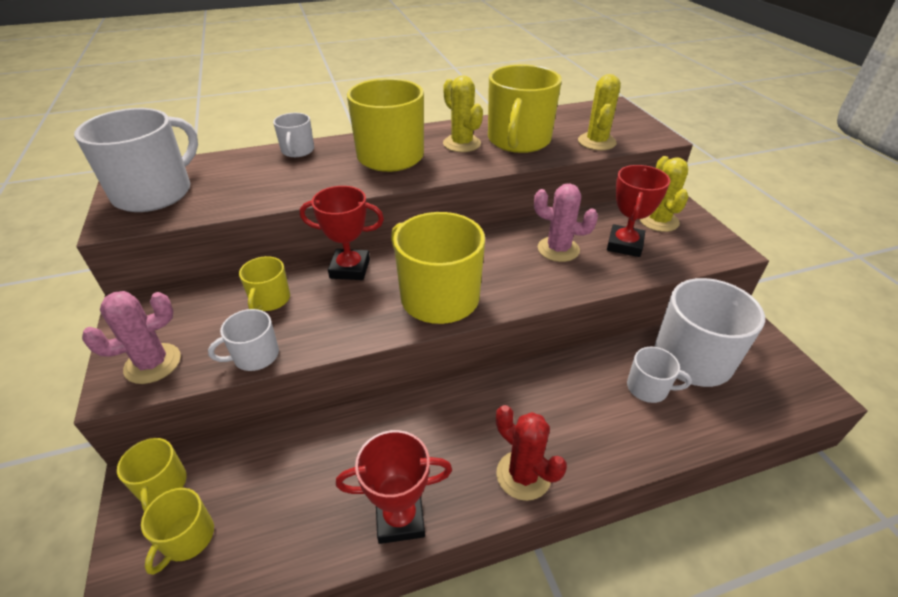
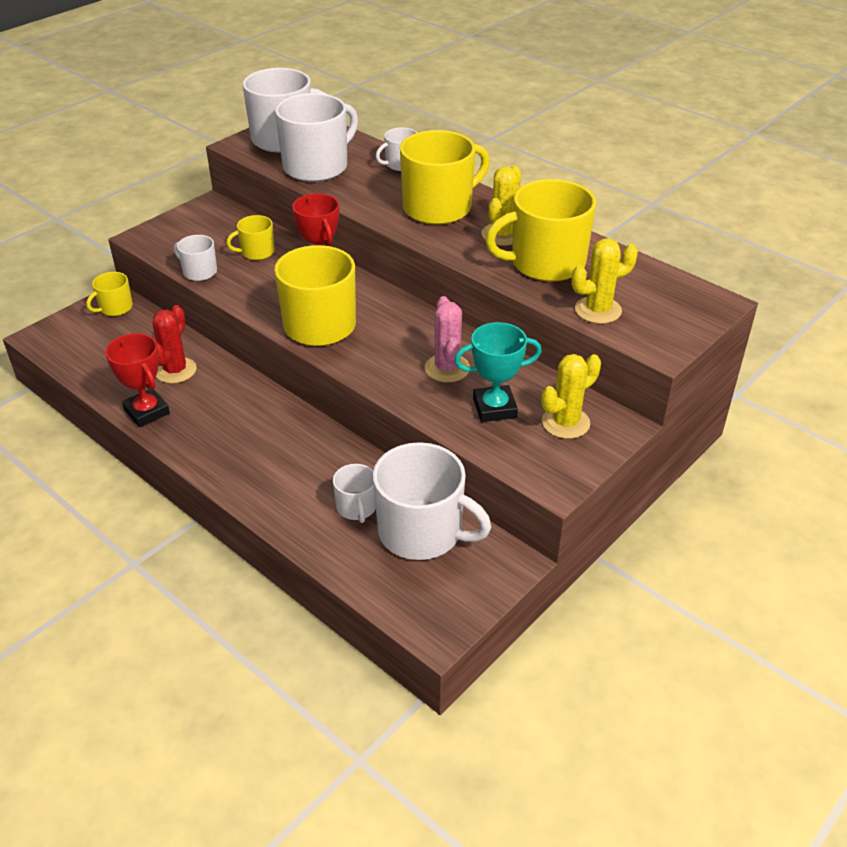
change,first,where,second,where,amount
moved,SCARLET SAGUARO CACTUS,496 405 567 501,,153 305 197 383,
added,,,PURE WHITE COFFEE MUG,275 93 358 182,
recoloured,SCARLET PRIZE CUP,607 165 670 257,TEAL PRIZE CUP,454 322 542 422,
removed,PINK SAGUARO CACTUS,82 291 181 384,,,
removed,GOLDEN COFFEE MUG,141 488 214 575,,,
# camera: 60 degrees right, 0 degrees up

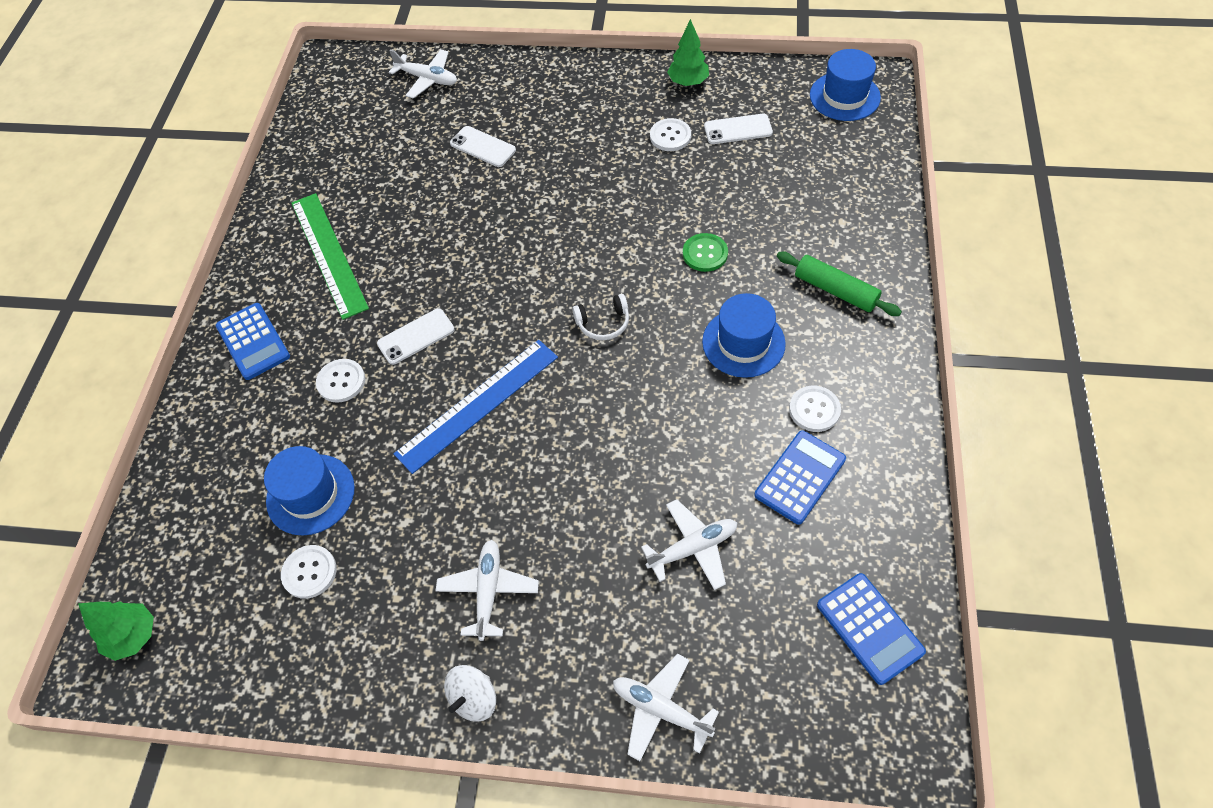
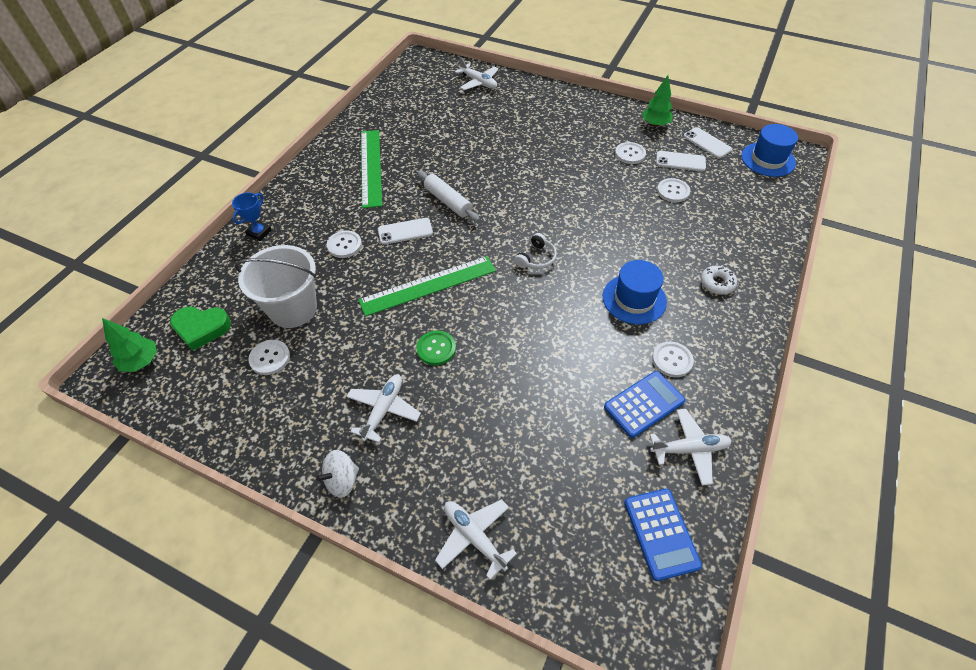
change,first,where,second,where,amount
added,,,EMERALD HEART,170 307 231 351,
added,,,BLUE PRIZE CUP,232 192 272 241,
replaced,BLUE TALL HAT,264 446 355 536,PURE WHITE PAIL,235 245 317 328,
recoloured,BLUE RULER,394 340 558 474,EMERALD RULER,358 256 496 316,
moved,EMERALD BUTTON,683 233 728 272,,416 330 456 365,
added,,,PURE WHITE PASTRY ROLLER,418 171 480 222,
turned,PURE WHITE HEADPHONES,572 294 629 340,,515 233 557 269,60 degrees counterclockwise
moved,PURE WHITE TOY PLANE,641 499 737 590,,650 409 732 486,
added,,,PURE WHITE BUTTON,657 178 690 202,
moved,PURE WHITE PHONE,450 126 516 167,,683 127 732 158,
replaced,EMERALD PASTRY ROLLER,777 252 902 316,PURE WHITE GLAZED DONUT,701 266 737 295,
removed,BLUE POCKET CALCULATOR,216 303 290 380,,,
# camera: 15 degrees right, 5 degrees down

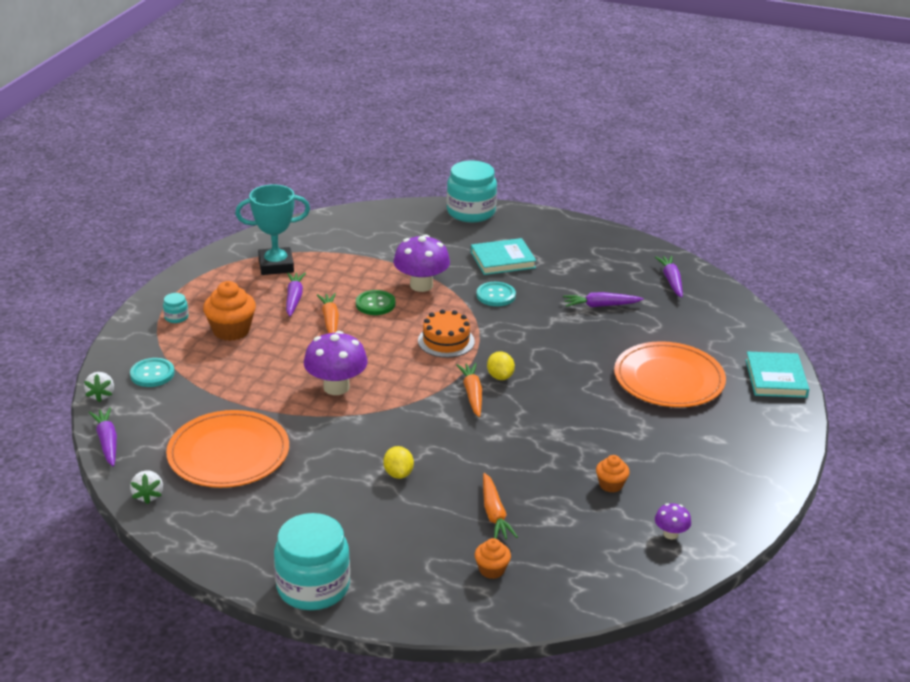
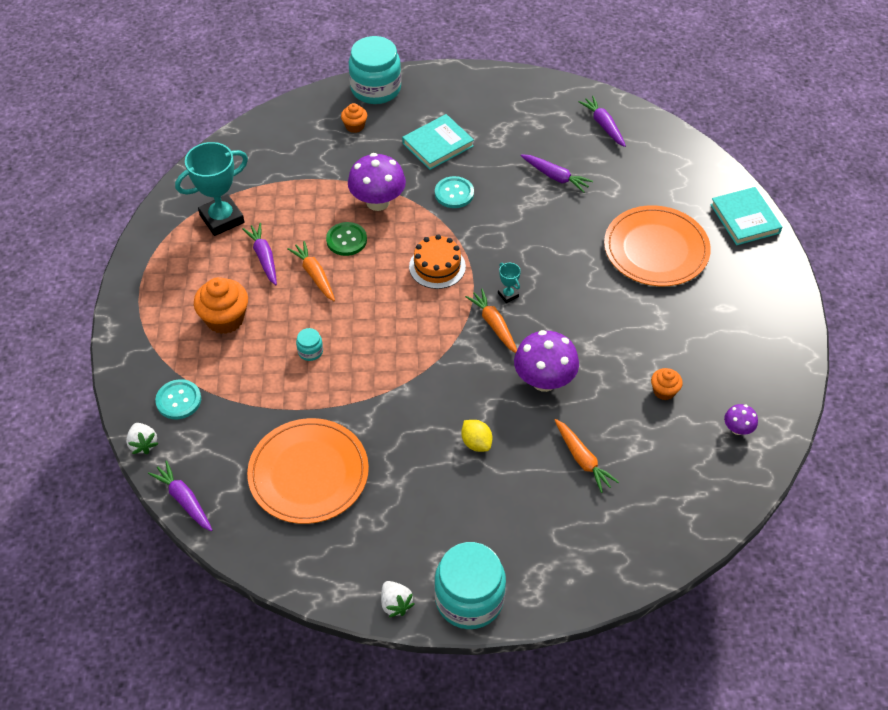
change,first,where,second,where,amount
moved,TEAL PRESERVE JAR,163 293 189 323,,296 328 323 361,
moved,BRIGHT ORANGE CUPCAKE,475 538 511 579,,341 103 367 133,
moved,PURE WHITE BERRY,130 470 163 504,,381 581 415 618,
replaced,GOLDEN TOY LEMON,487 351 515 380,TEAL PRIZE CUP,498 263 521 303,
moved,ROYAL PURPLE TOADSTOOL,304 331 367 395,,514 330 579 392,
turned,ROYAL PURPLE TOY CARROT,563 292 644 307,,521 154 593 193,120 degrees counterclockwise
# camera: 20 degrees left, 20 degrees up

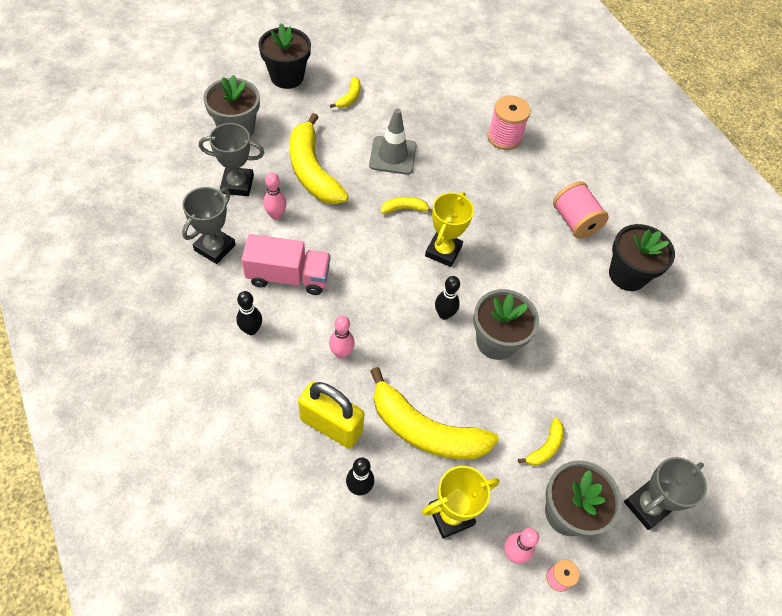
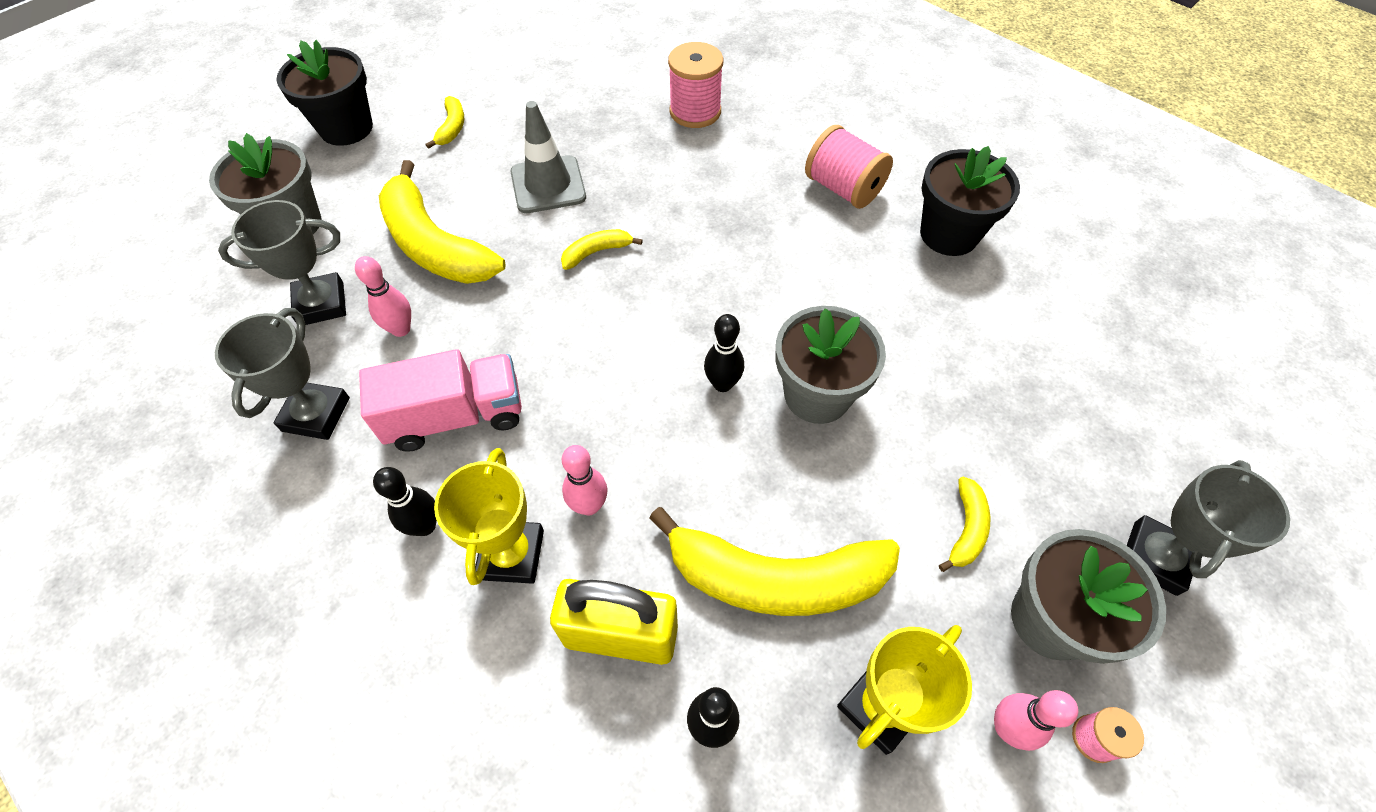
change,first,where,second,where,amount
moved,GOLDEN PRIZE CUP,425 192 474 267,,434 448 544 585,
# camera: 15 degrees left, 0 degrees up

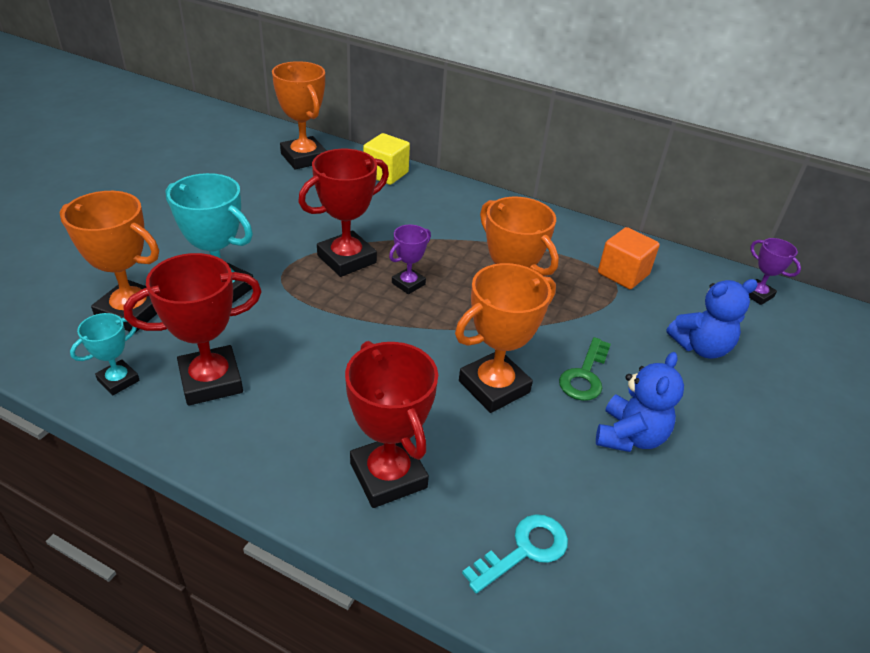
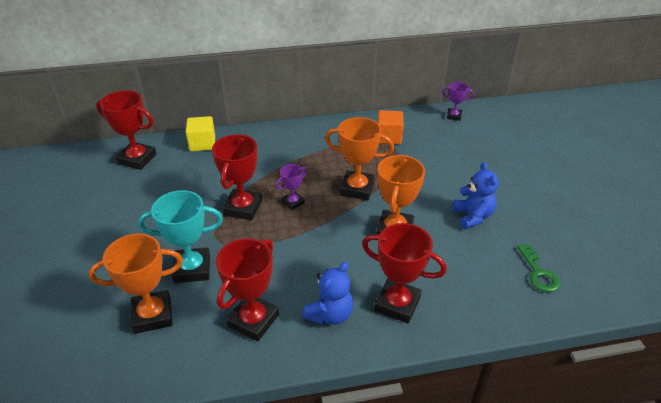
change,first,where,second,where,amount
recoloured,BRIGHT ORANGE PRIZE CUP,272 61 327 169,SCARLET PRIZE CUP,96 90 157 170,
turned,ROYAL PURPLE PRIZE CUP,389 225 431 294,,276 164 307 210,45 degrees clockwise
moved,BLUE STUFFED BEAR,666 279 758 359,,302 262 353 325,
moved,EMERALD DOOR KEY,559 337 611 401,,517 244 560 292,
removed,TEAL PRIZE CUP,70 313 140 395,,,
removed,TEAL DOOR KEY,462 514 568 594,,,
# camera: 35 degrees left, 0 degrees up

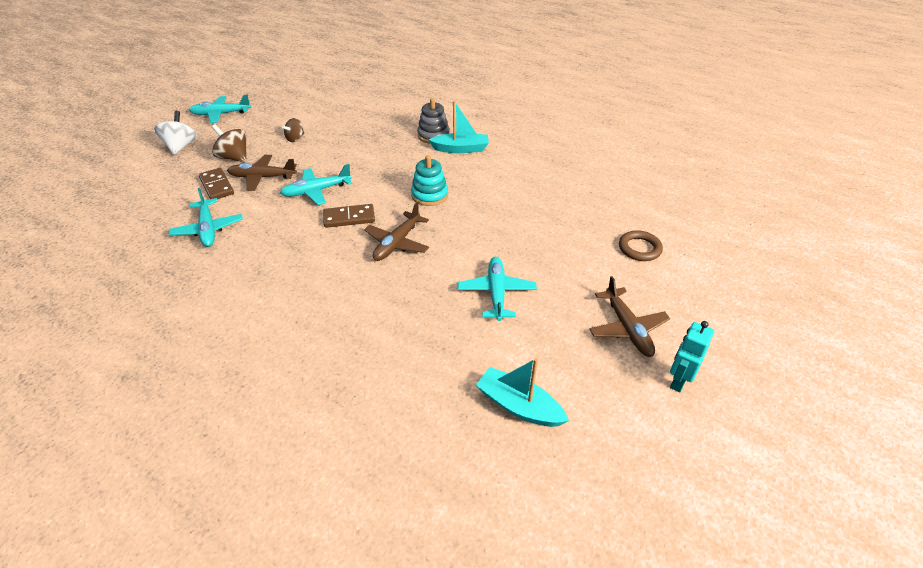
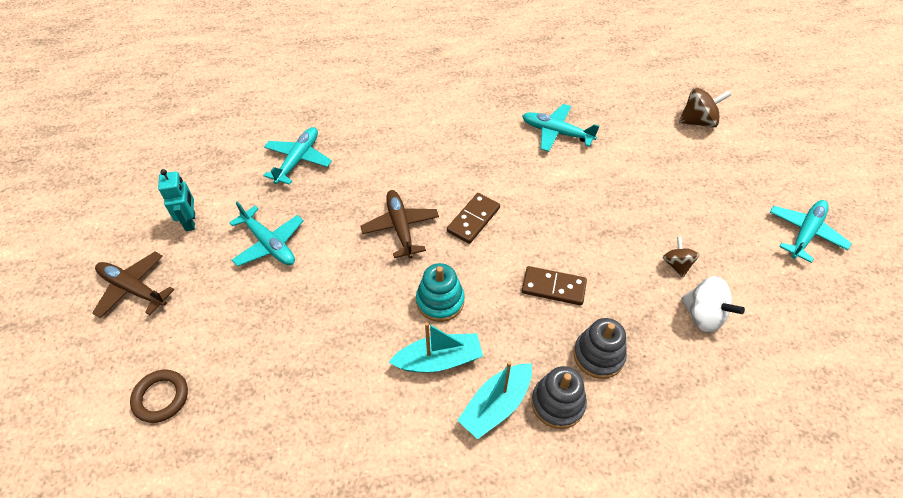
change,first,where,second,where,amount
moved,TEAL ROBOT FIGURE,670 321 714 392,,158 169 195 231,
moved,TEAL TOY PLANE,280 164 352 205,,264 127 332 185,
moved,TEAL SAILBOAT,476 358 569 427,,389 322 483 373,
moved,DARK BROWN DOMINO,199 168 234 199,,522 266 587 306,
added,,,ASH-GREY RING STACKER,573 318 627 379,
moved,DARK BROWN WHIRLIGIG,212 124 247 163,,679 87 731 128,
moved,PURE WHITE WHIRLIGIG,154 111 197 155,,681 276 745 333,
removed,DARK BROWN TOY PLANE,227 155 297 191,,,
# camera: 135 degrees right, 10 degrees up

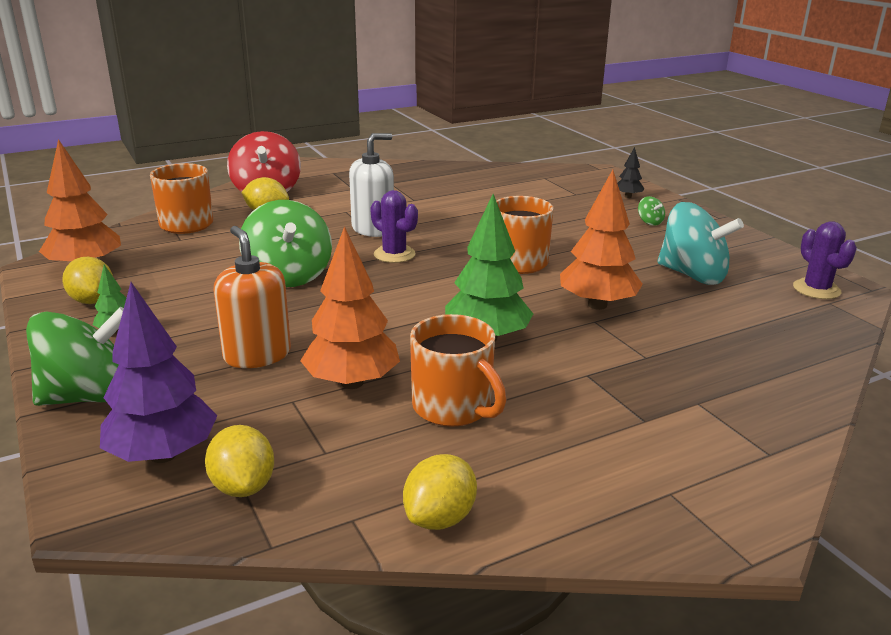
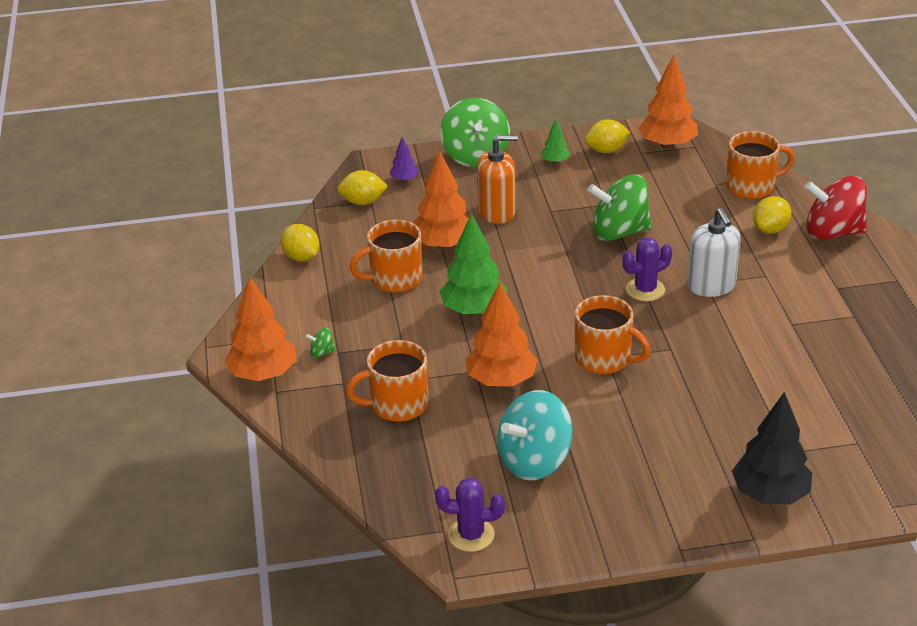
change,first,where,second,where,amount
added,,,BRIGHT ORANGE FIR TREE,224 276 296 381,
moved,EMERALD WHIRLIGIG,638 196 665 226,,305 328 336 358,
added,,,BRIGHT ORANGE COFFEE MUG,346 340 428 422,
resized,ROYAL PURPLE FIR TREE,100 282 217 463,,389 137 419 182,x0.49
resized,EBONY FIR TREE,617 147 645 198,,732 392 812 505,x2.06
# camera: 110 degrees right, 10 degrees up

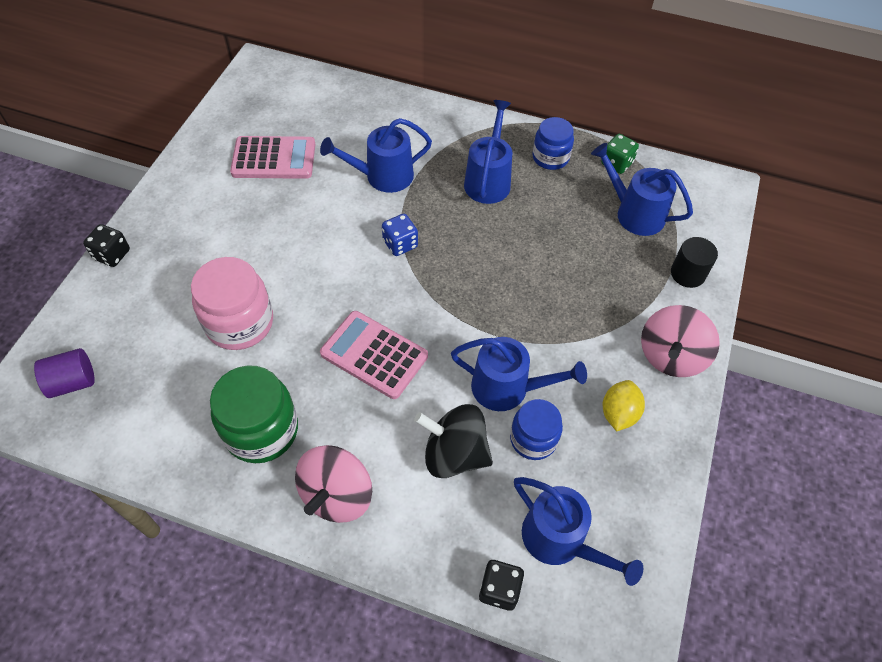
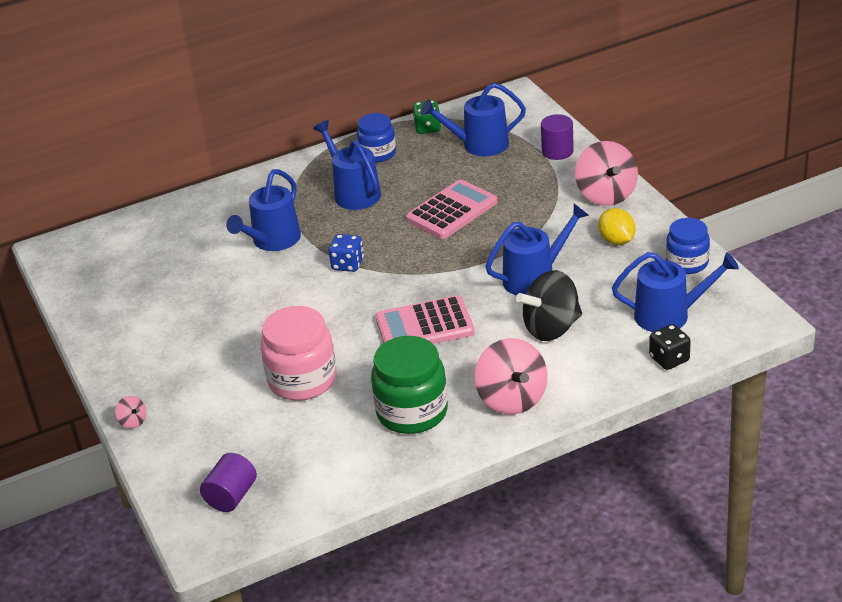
change,first,where,second,where,amount
replaced,EBONY DIE,83 224 130 267,PINK WHIRLIGIG,115 396 146 428,
moved,PINK POCKET CALCULATOR,230 136 315 179,,406 179 497 239,
recoloured,EBONY CYLINDER,671 237 718 288,ROYAL PURPLE CYLINDER,541 114 574 160,
moved,BLUE PRESERVE JAR,510 399 563 460,,666 218 710 274,
# camera: 40 degrees left, 20 degrees down

